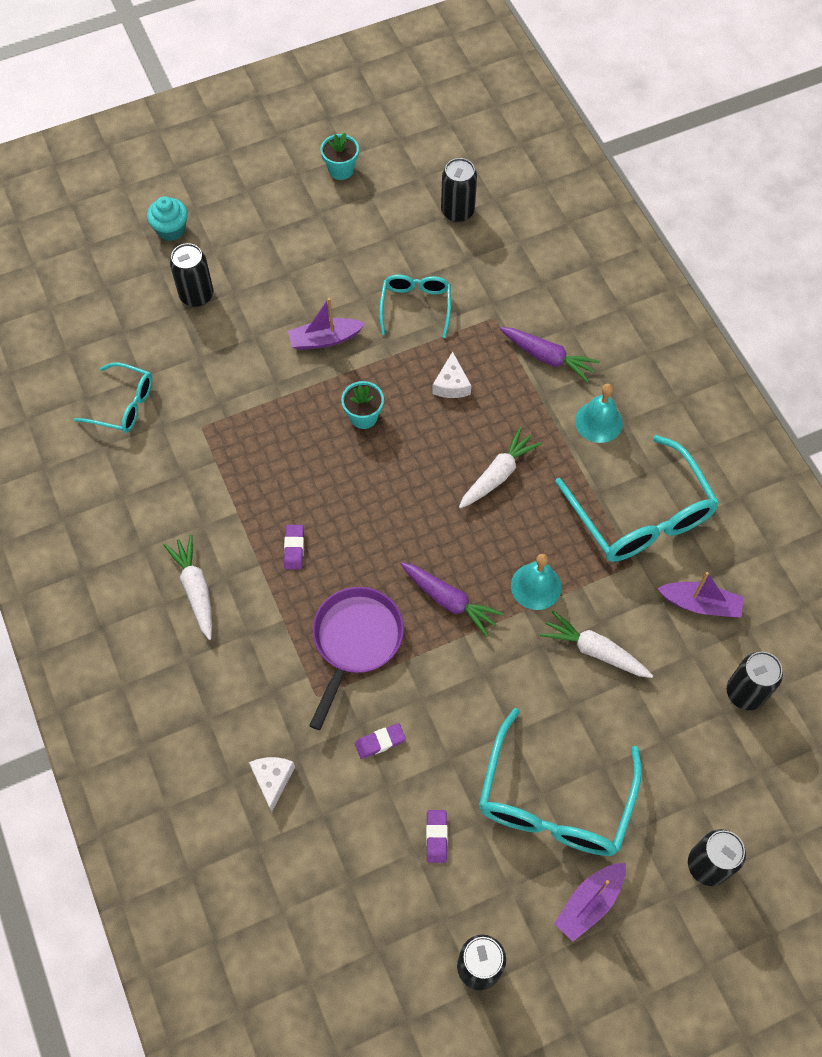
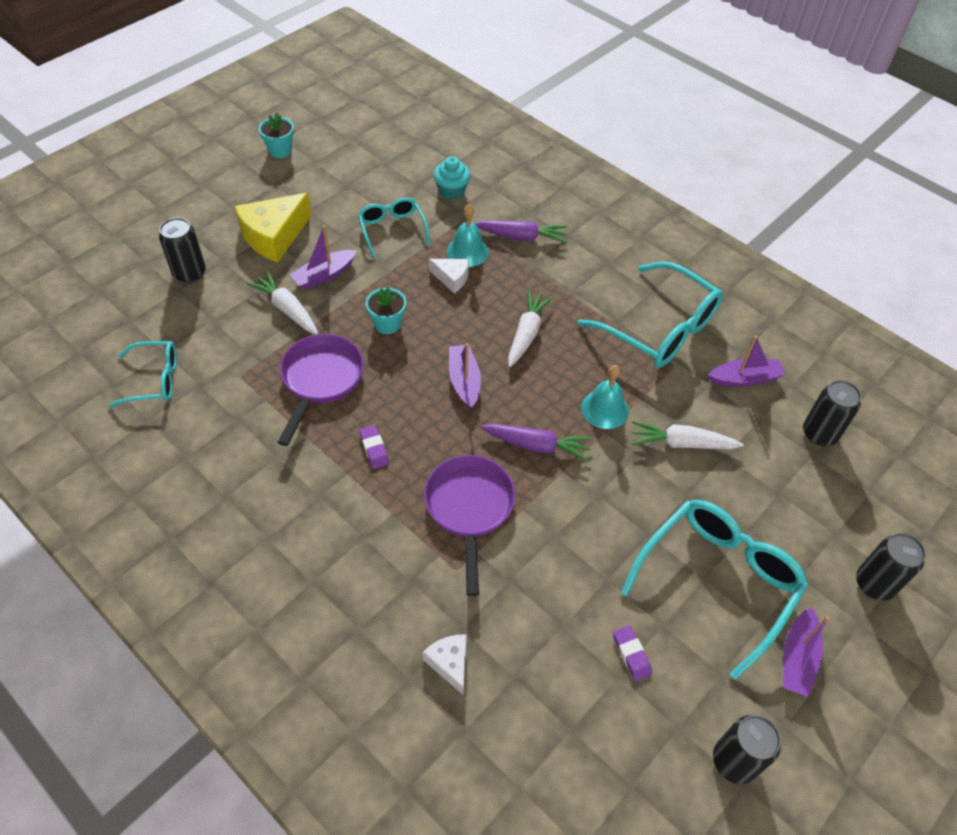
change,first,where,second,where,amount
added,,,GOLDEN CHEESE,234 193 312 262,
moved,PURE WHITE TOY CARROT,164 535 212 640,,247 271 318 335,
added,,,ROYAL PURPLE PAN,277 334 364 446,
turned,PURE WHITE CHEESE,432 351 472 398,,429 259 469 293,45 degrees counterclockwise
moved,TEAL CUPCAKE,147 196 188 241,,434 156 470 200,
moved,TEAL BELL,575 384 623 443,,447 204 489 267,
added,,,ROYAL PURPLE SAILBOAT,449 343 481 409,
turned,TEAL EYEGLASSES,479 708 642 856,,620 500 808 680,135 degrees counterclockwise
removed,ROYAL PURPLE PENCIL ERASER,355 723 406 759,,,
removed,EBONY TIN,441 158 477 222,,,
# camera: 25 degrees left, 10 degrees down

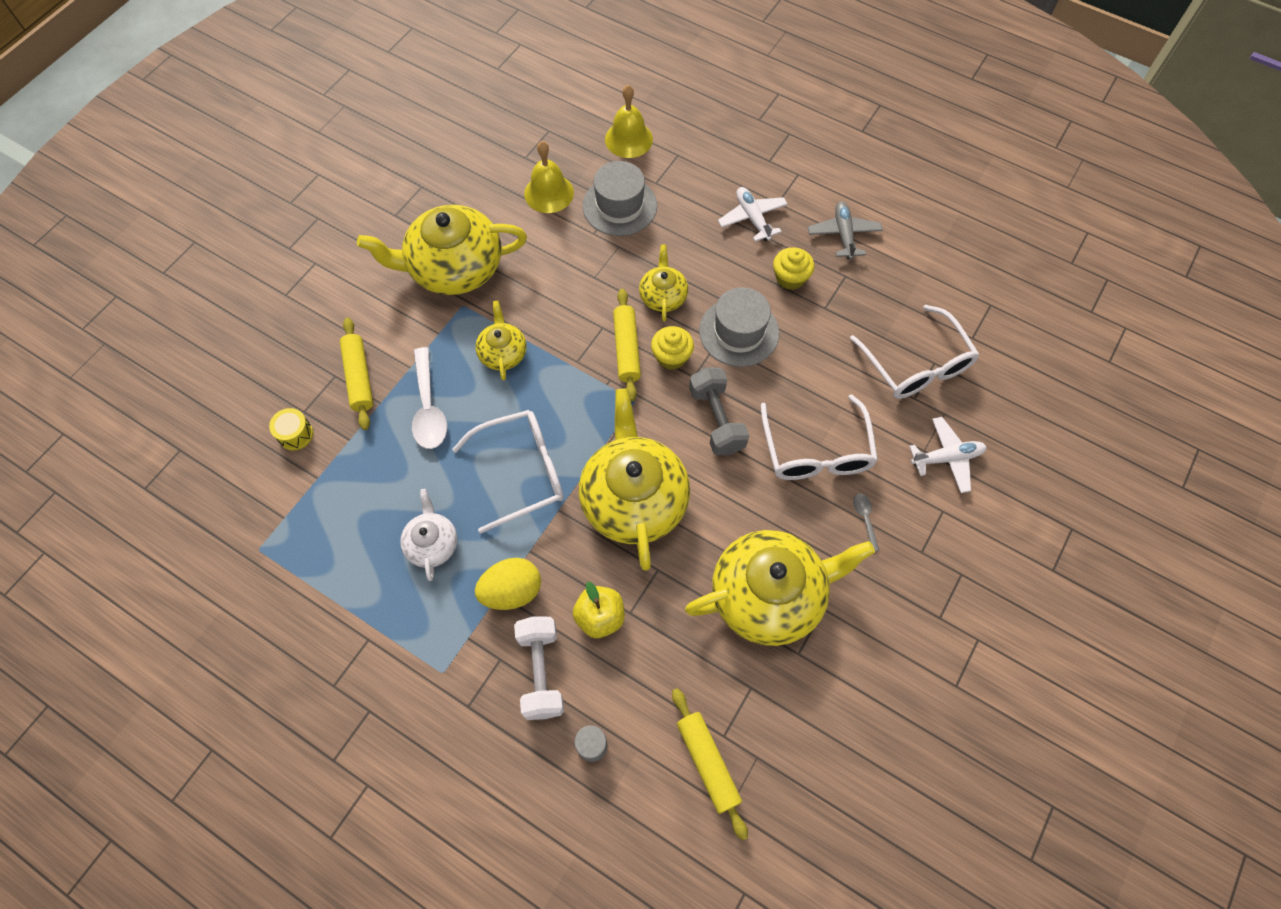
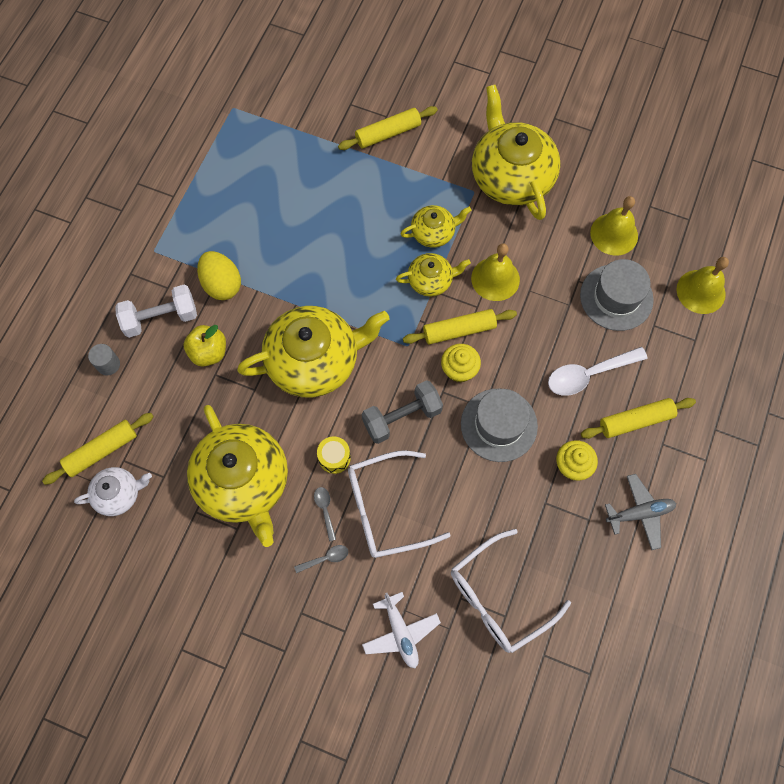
change,first,where,second,where,amount
moved,PURE WHITE TEA POT,400 489 457 581,,74 467 152 516,
added,,,ASH-GREY SPOON,314 487 336 541,
moved,GOLDEN TOY DRUM,269 408 313 450,,317 436 351 474,
moved,GOLDEN TEA POT,639 244 688 321,,396 253 471 297,
added,,,GOLDEN BELL,471 243 520 301,
moved,PURE WHITE SPOON,412 347 447 449,,548 347 648 396,
replaced,PURE WHITE TOY PLANE,718 187 788 242,GOLDEN PASTRY ROLLER,581 398 696 439,
removed,PURE WHITE EYEGLASSES,452 410 564 533,,,
# camera: 80 degrees right, 5 degrees up

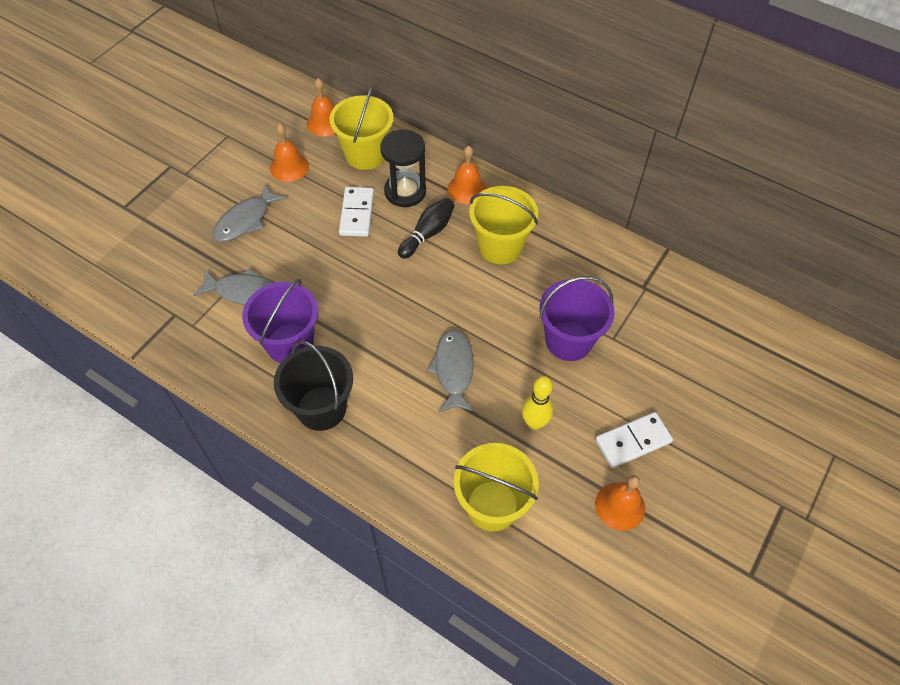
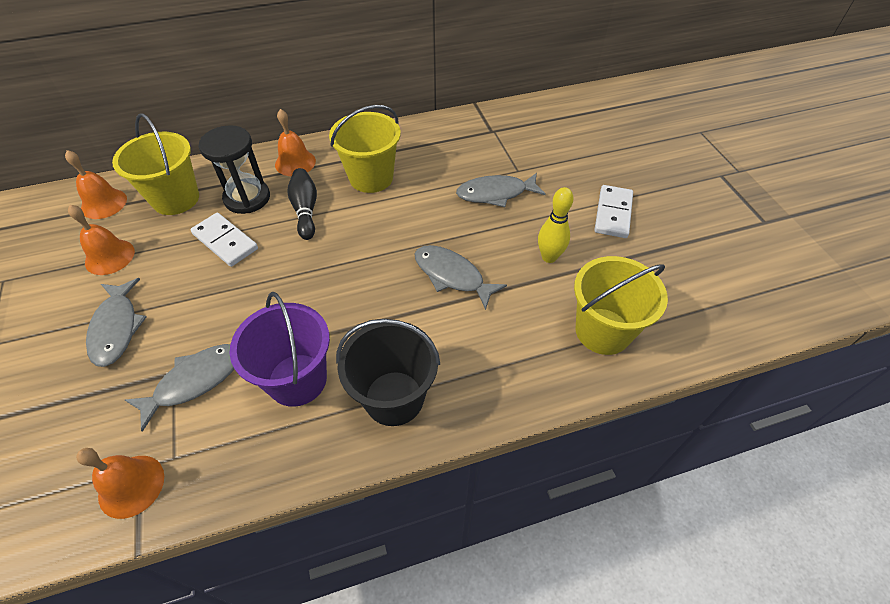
change,first,where,second,where,amount
moved,BRIGHT ORANGE BELL,595 475 645 530,,76 448 164 519,
replaced,ROYAL PURPLE PAIL,539 276 615 361,ASH-GREY FISH,456 173 546 207,
# camera: 50 degrees left, 5 degrees down

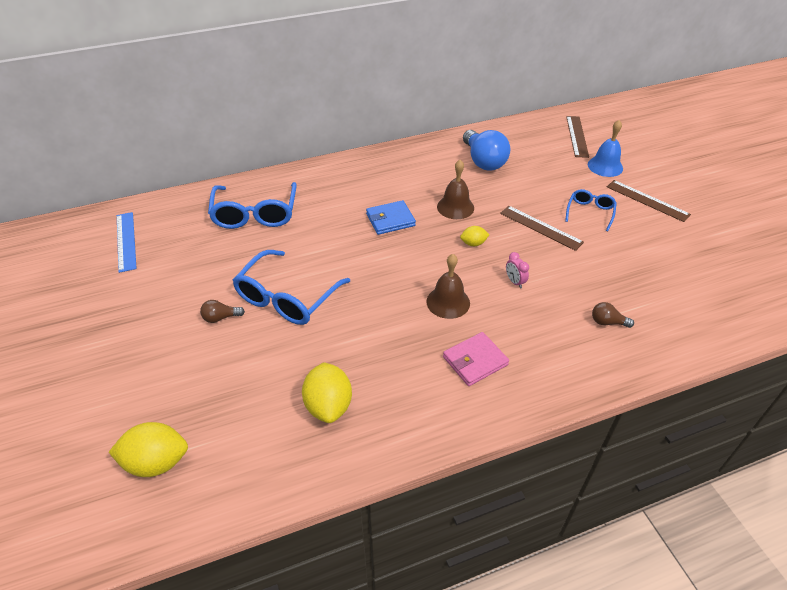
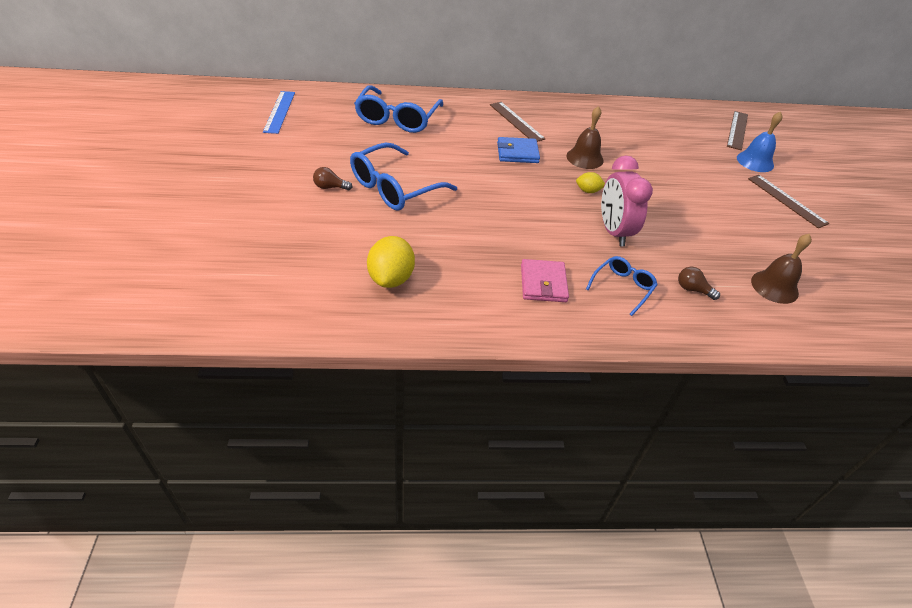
change,first,where,second,where,amount
moved,DARK BROWN RULER,500 206 584 251,,490 102 546 142,
turned,PINK CARD WALLET,443 332 509 386,,521 259 569 302,75 degrees counterclockwise
moved,BLUE EYEGLASSES,565 189 617 231,,586 256 658 316,
resized,PINK CLOCK,506 252 529 288,,601 156 653 246,x2.27
moved,DARK BROWN BELL,427 254 470 319,,751 233 812 304,
removed,GOLDEN TOY LEMON,109 422 188 477,,,
removed,BLUE LIGHT BULB,463 130 511 170,,,
# camera: 15 degrees right, 0 degrees up

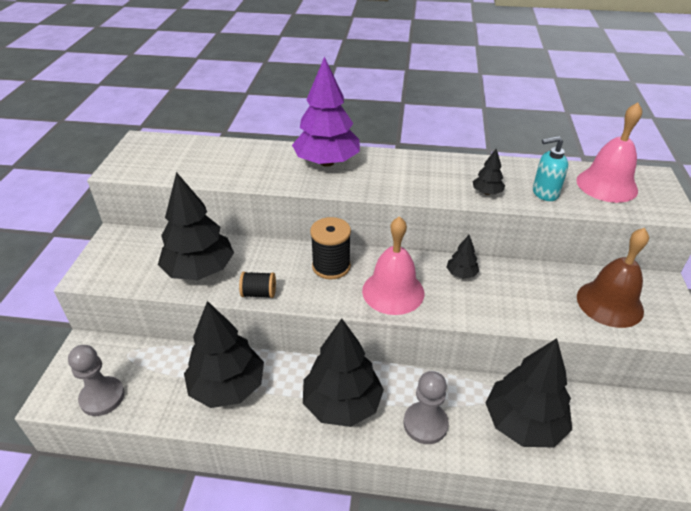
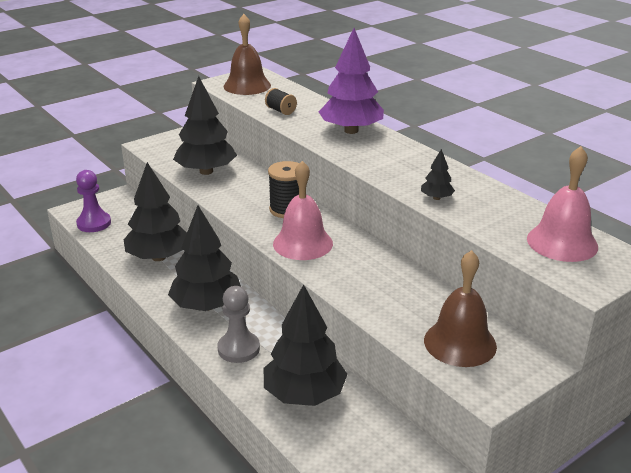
change,first,where,second,where,amount
recoloured,ASH-GREY PAWN,68 345 125 416,ROYAL PURPLE PAWN,76 170 111 232,
added,,,DARK BROWN BELL,224 14 271 95,
moved,EBONY SPOOL,239 272 276 298,,265 88 297 115,
removed,EBONY FIR TREE,446 235 479 278,,,
removed,TEAL PUMP BOTTLE,533 136 568 201,,,
# camera: 45 degrees right, 10 degrees down

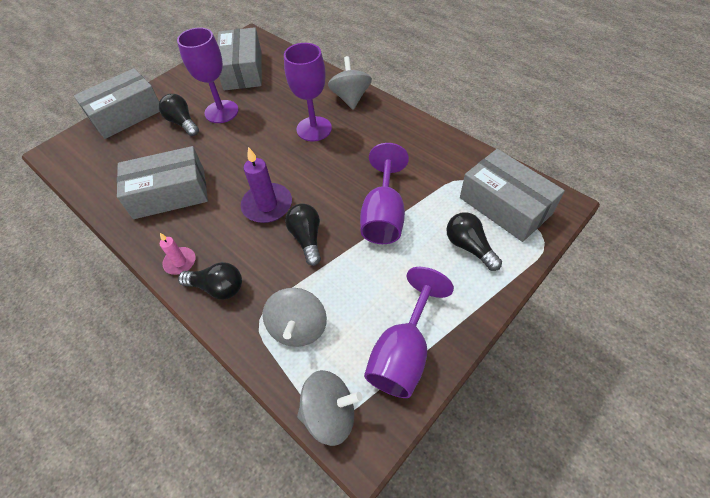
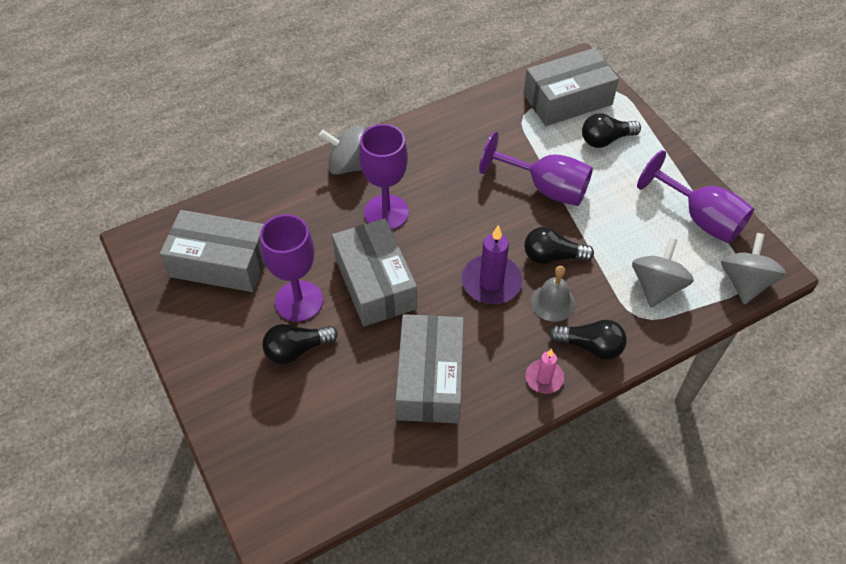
change,first,where,second,where,amount
moved,ASH-GREY PACKAGE,74 68 160 139,,332 218 417 326,
added,,,ASH-GREY BELL,531 266 575 322,
turned,EBONY LIGHT BULB,178 262 242 300,,549 320 627 360,75 degrees clockwise
turned,ASH-GREY WHIRLIGIG,263 288 327 347,,632 237 694 308,90 degrees counterclockwise
# camera: 75 degrees left, 0 degrees up

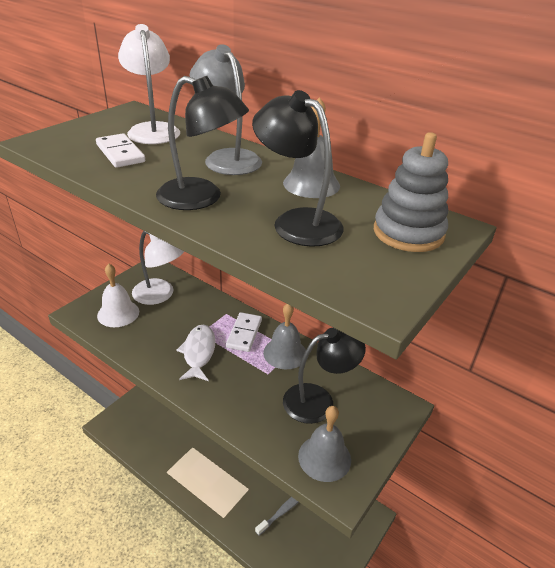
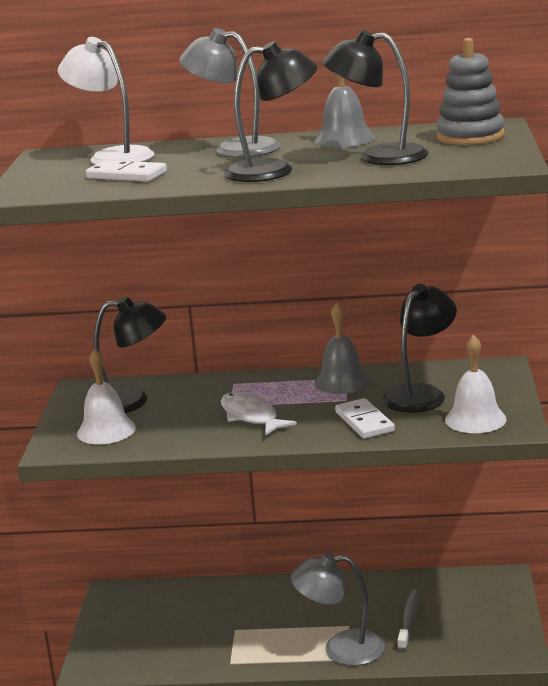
change,first,where,second,where,amount
recoloured,PURE WHITE READING LAMP,132 231 184 305,EBONY READING LAMP,94 296 166 413,
added,,,ASH-GREY READING LAMP,291 552 385 666,
moved,PURE WHITE DOMINO,226 312 262 352,,335 398 395 439,
recoloured,ASH-GREY BELL,298 406 351 482,PURE WHITE BELL,445 335 507 433,
# camera: 30 degrees left, 15 degrees down

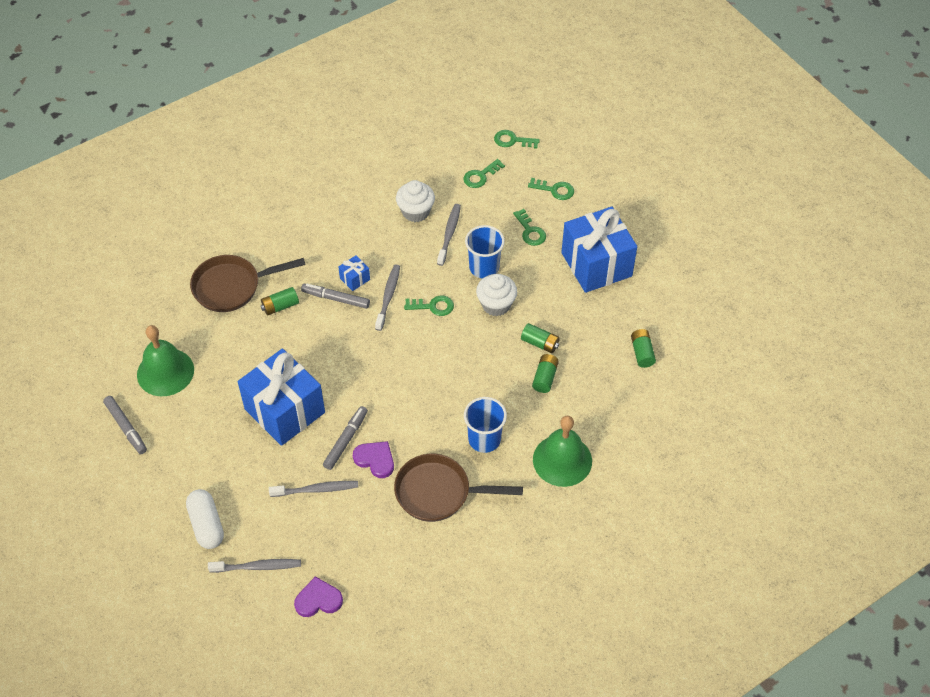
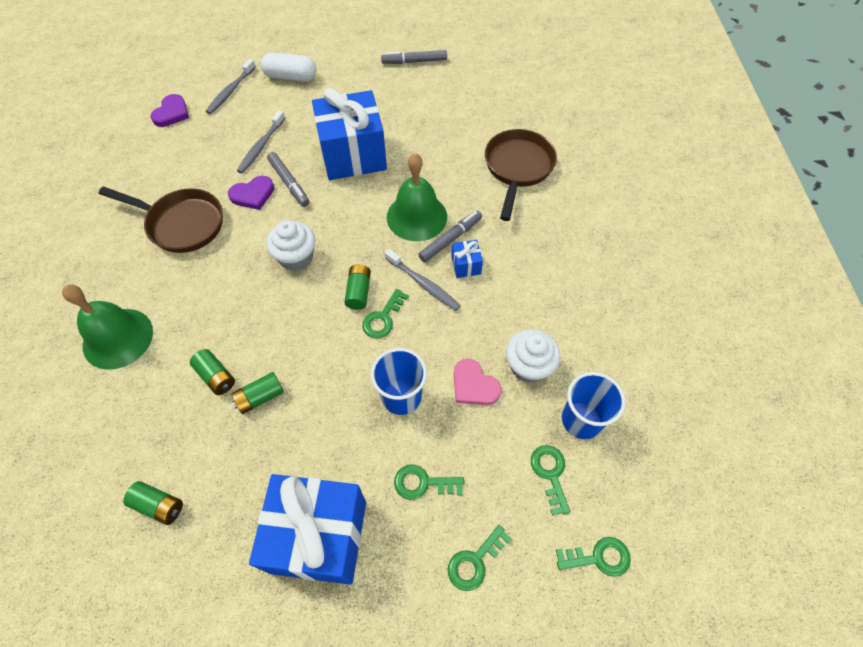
change,first,where,second,where,amount
turned,DARK BROWN PAN,394 454 523 522,,99 187 223 253,75 degrees clockwise
moved,PURE WHITE CUPCAKE,476 274 517 316,,266 220 315 271,
moved,EMERALD AA BATTERY,261 287 299 316,,344 264 371 310,
moved,EMERALD BELL,137 325 194 396,,387 153 447 241,
replaced,ASH-GREY TOOTHBRUSH,437 204 461 266,PINK HEART,454 359 502 405,
turned,EMERALD DOOR KEY,494 130 540 149,,556 537 631 577,45 degrees clockwise
moved,BLUE TUMBLER,464 397 507 453,,562 372 626 439,
# camera: 120 degrees right, 5 degrees up

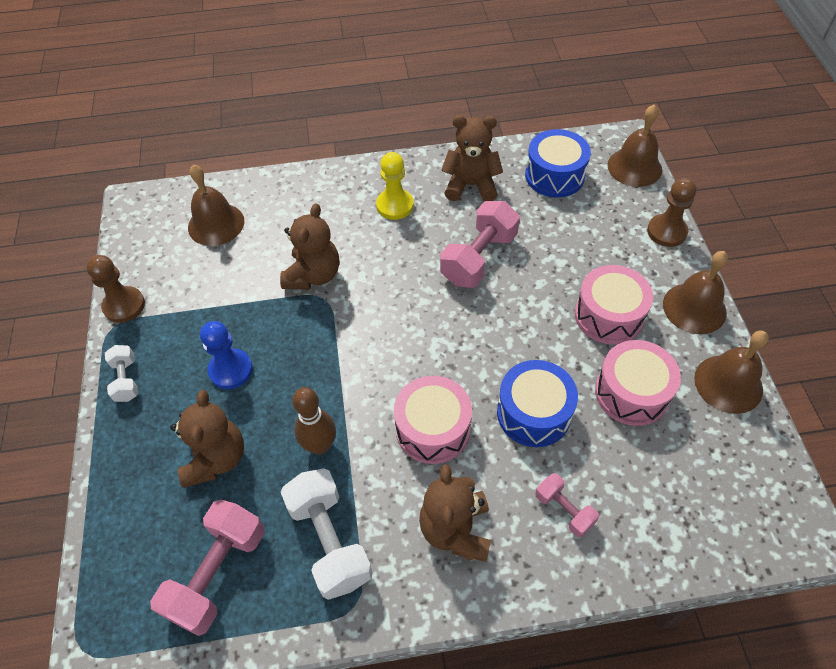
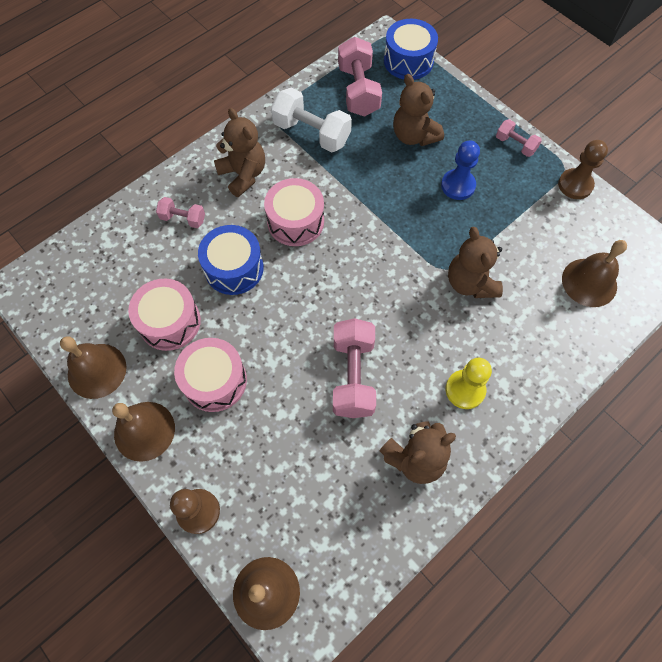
change,first,where,second,where,amount
moved,BLUE TOY DRUM,525 129 591 198,,384 19 438 80,
recoloured,PURE WHITE FREE WEIGHT,105 345 138 402,PINK FREE WEIGHT,496 119 542 157,
removed,DARK BROWN TENPIN,292 387 336 455,,,
# camera: 145 degrees right, 10 degrees up

